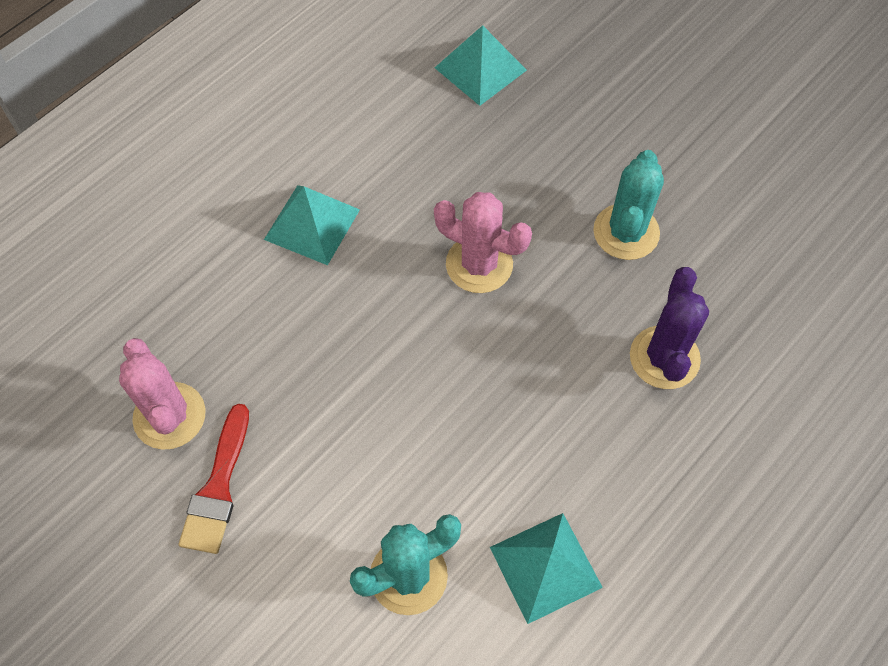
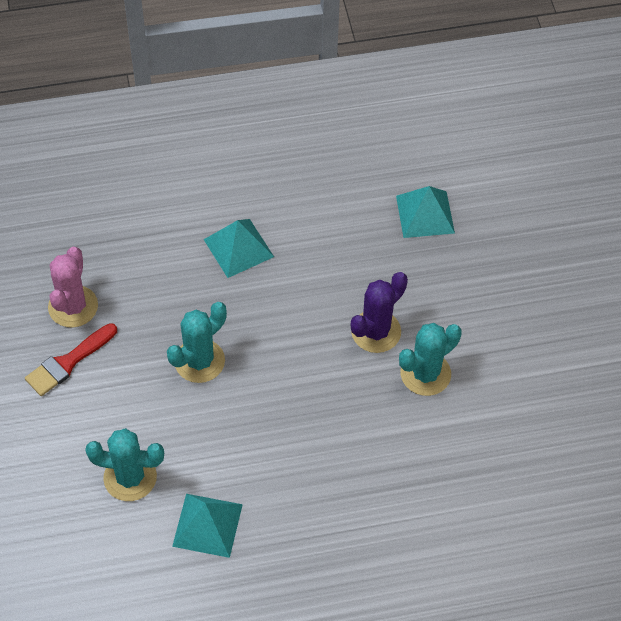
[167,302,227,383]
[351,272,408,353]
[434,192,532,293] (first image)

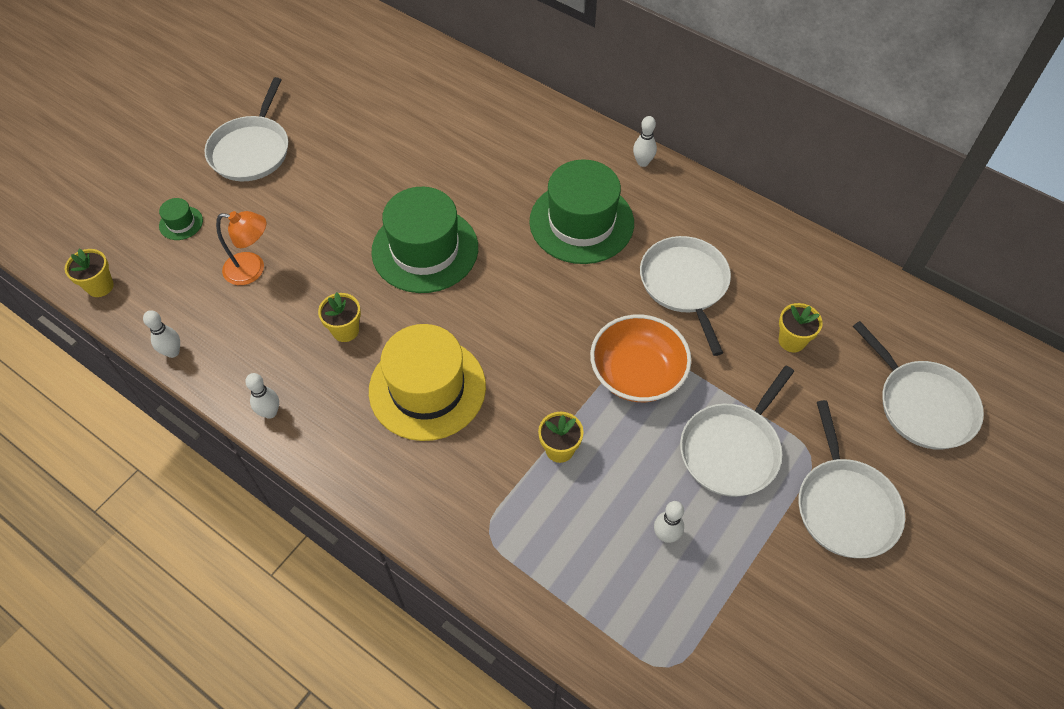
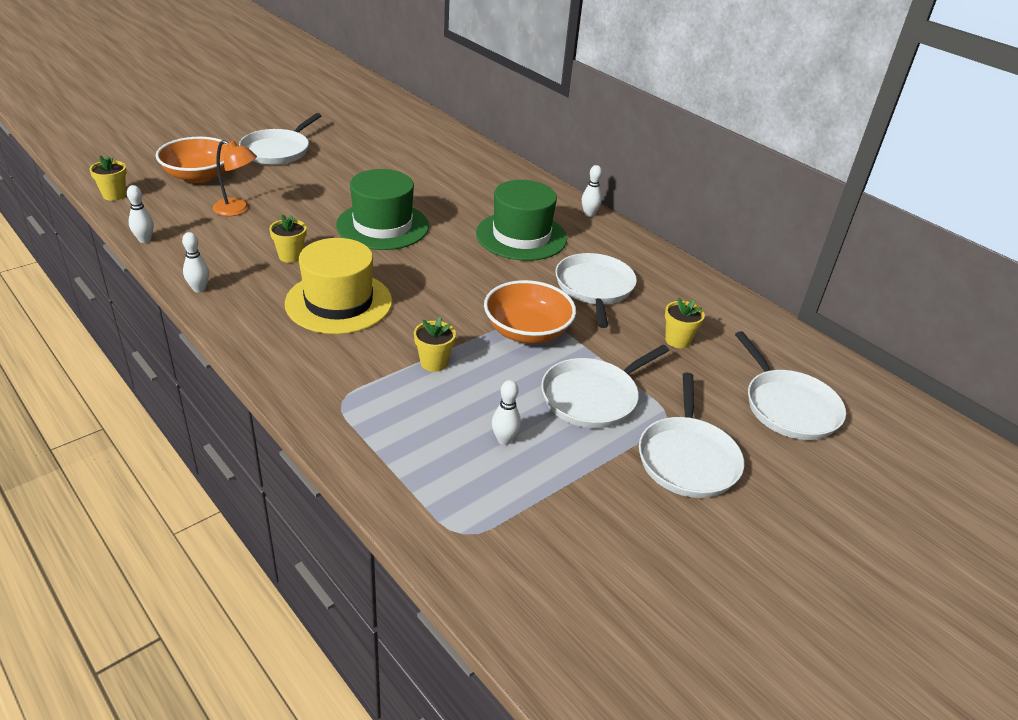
[156,137,228,183]

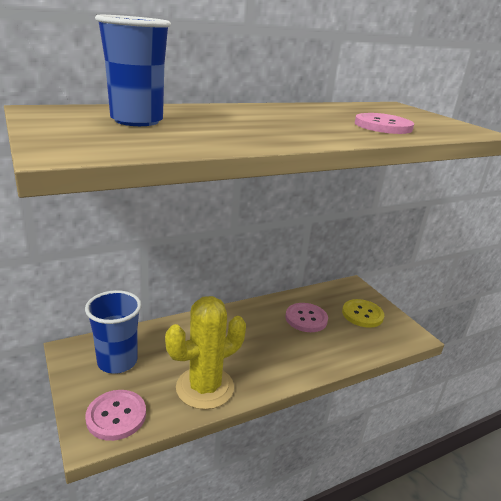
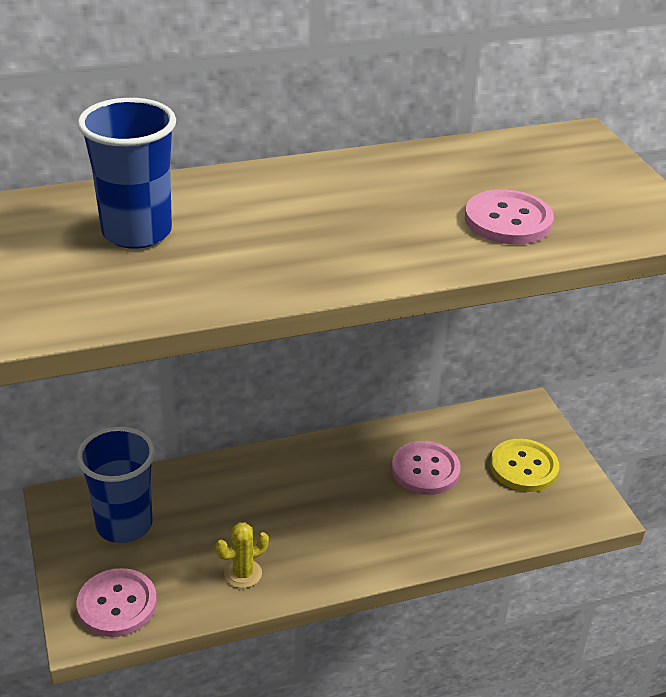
[215,522,269,588]

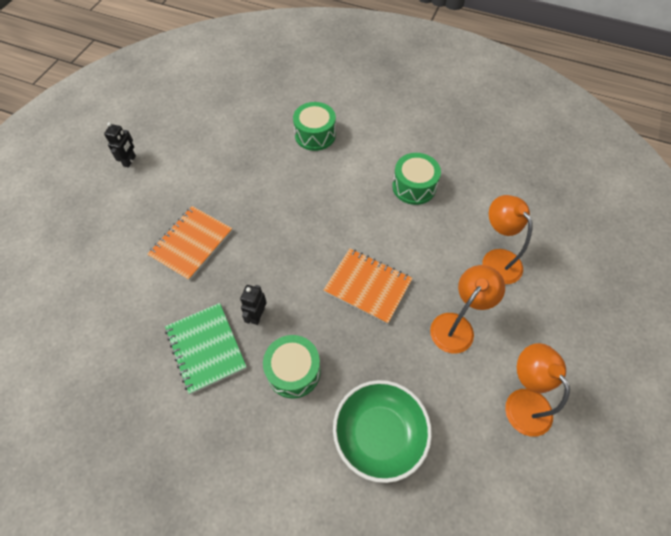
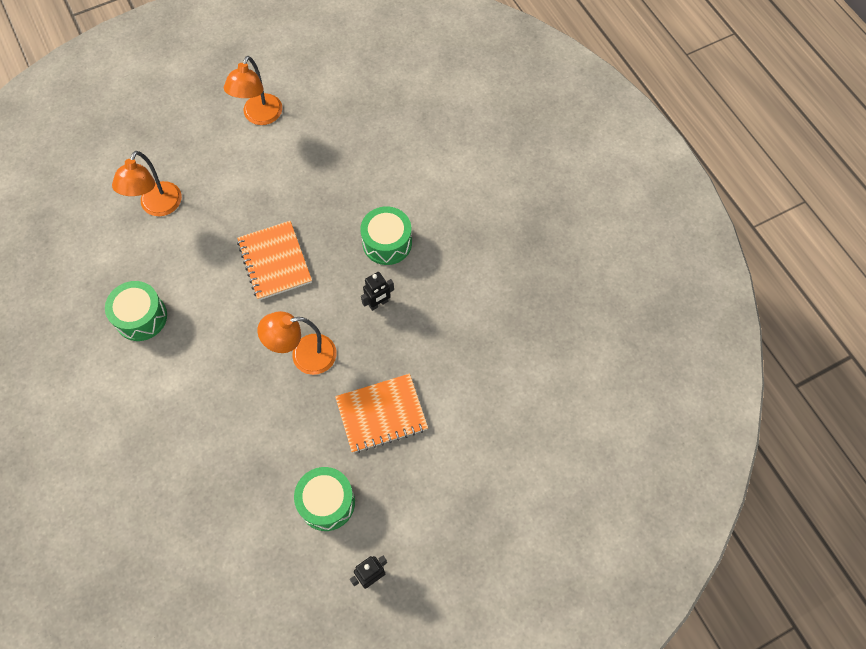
[258,311,337,375]
[294,467,355,531]
[165,303,247,394] (first image)
[333,380,432,483] (first image)

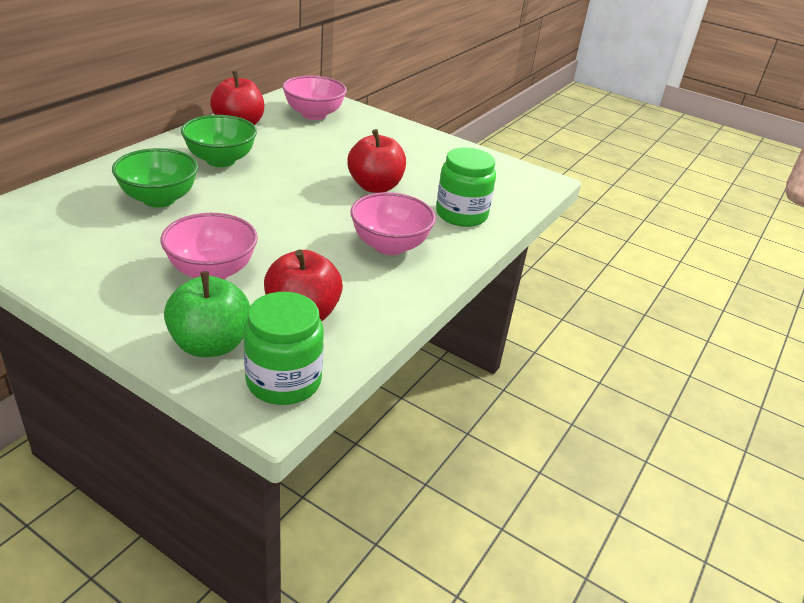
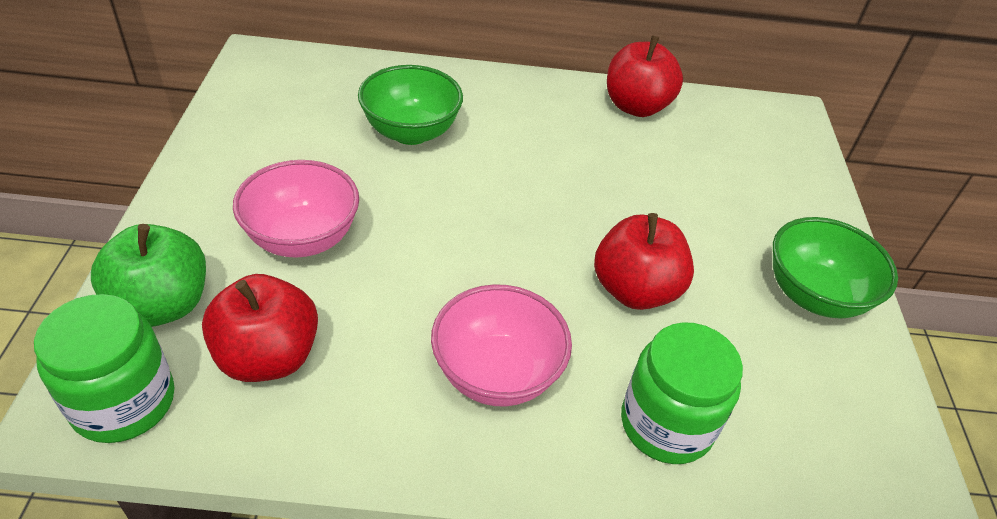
[773,217,898,319]
[282,76,347,120] (first image)

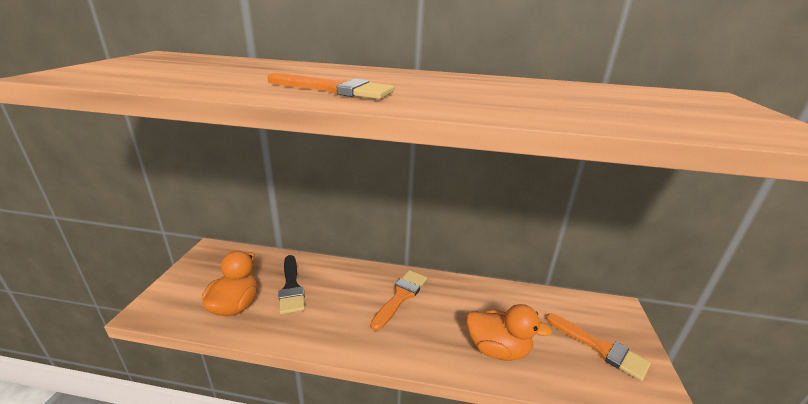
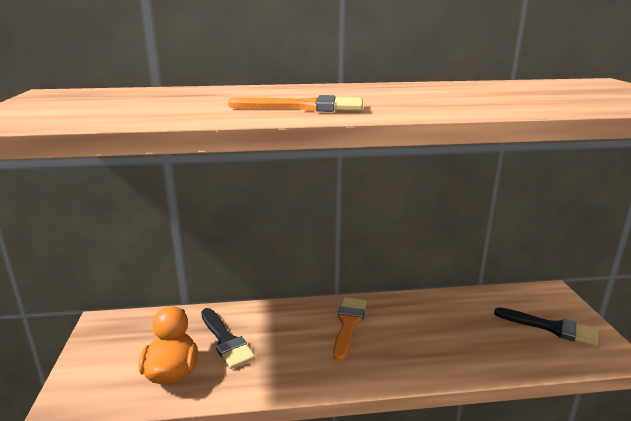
[494,307,598,346]
[466,304,552,360] (first image)

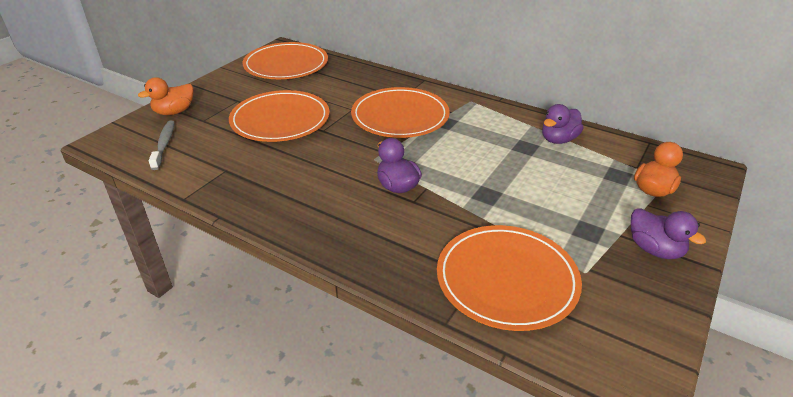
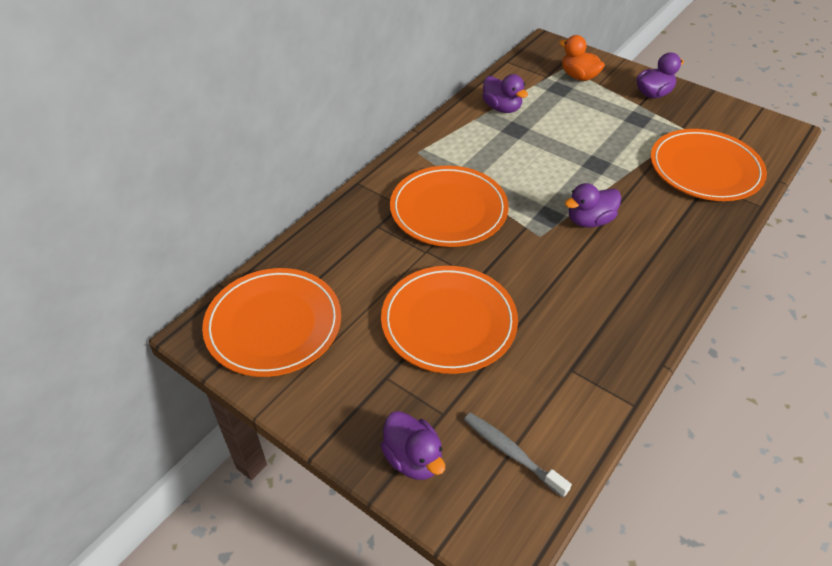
[381,411,445,480]
[464,413,572,498]

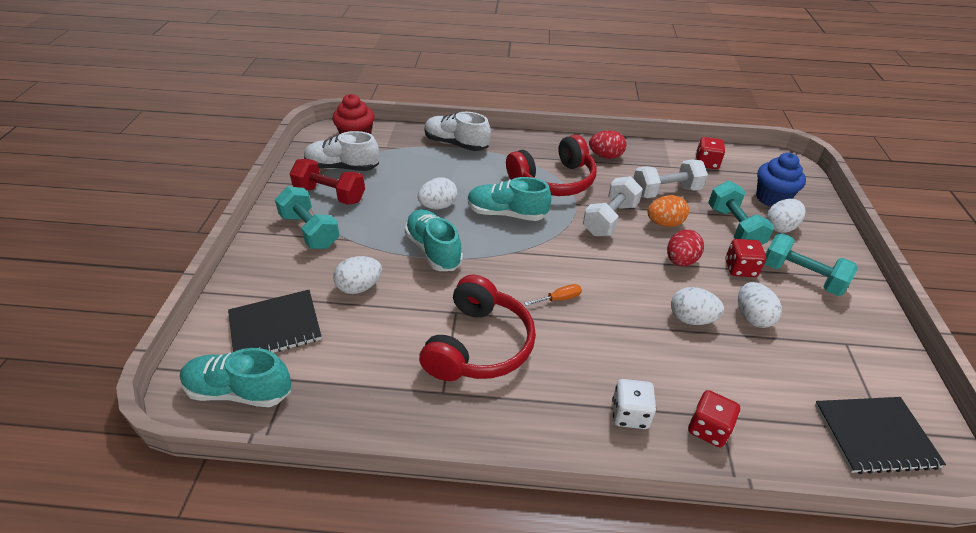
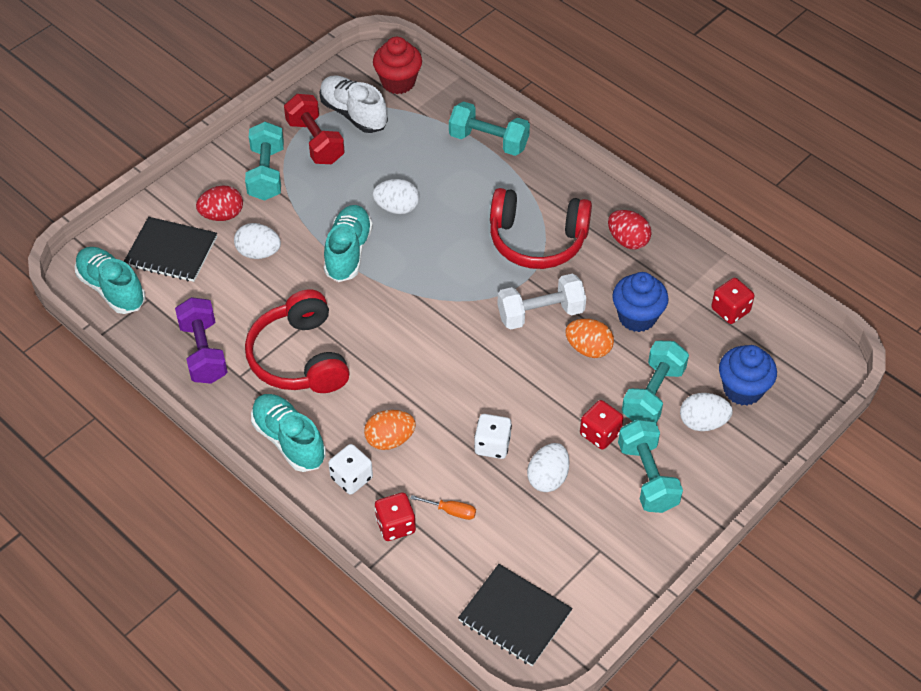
[175,297,228,384]
[196,186,243,221]
[245,289,350,393]
[251,394,326,472]
[364,410,416,450]
[410,495,476,520]
[449,101,530,156]
[474,414,512,459]
[612,272,669,332]

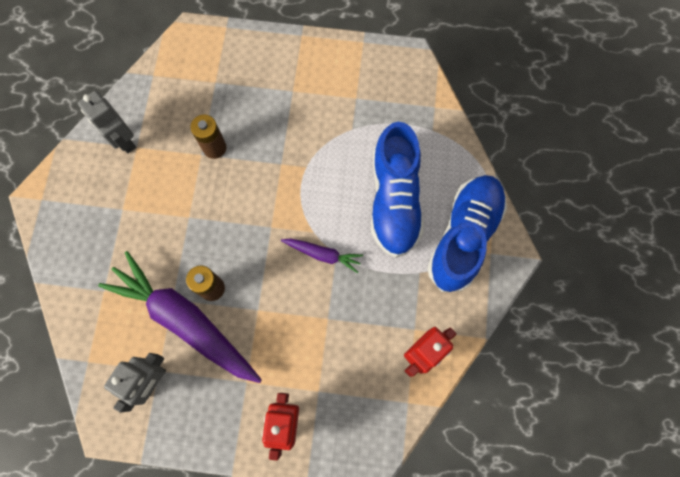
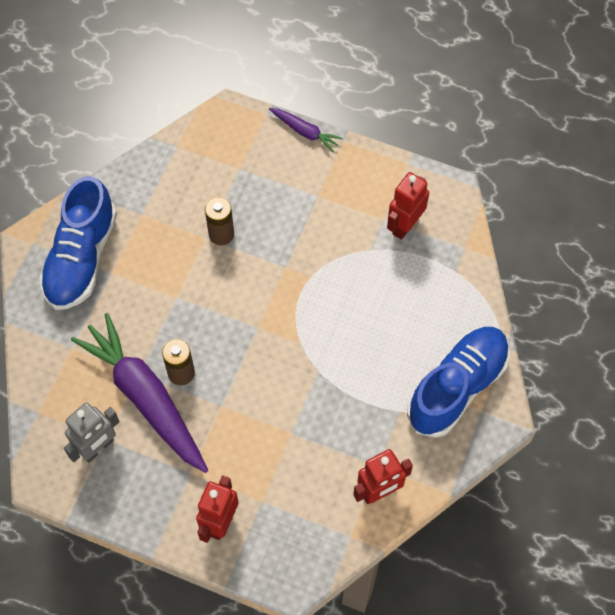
[39,176,117,310]
[269,108,343,152]
[387,172,429,240]
[78,90,136,153] (first image)

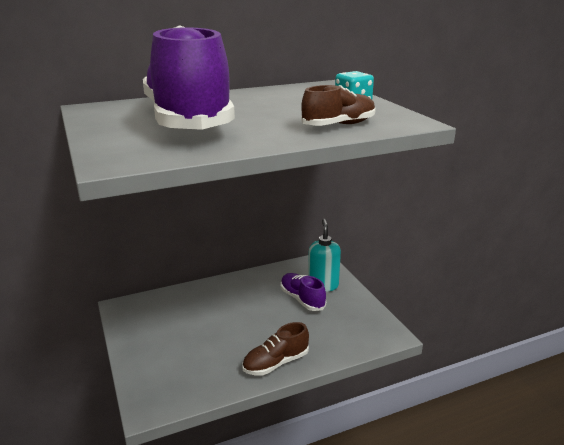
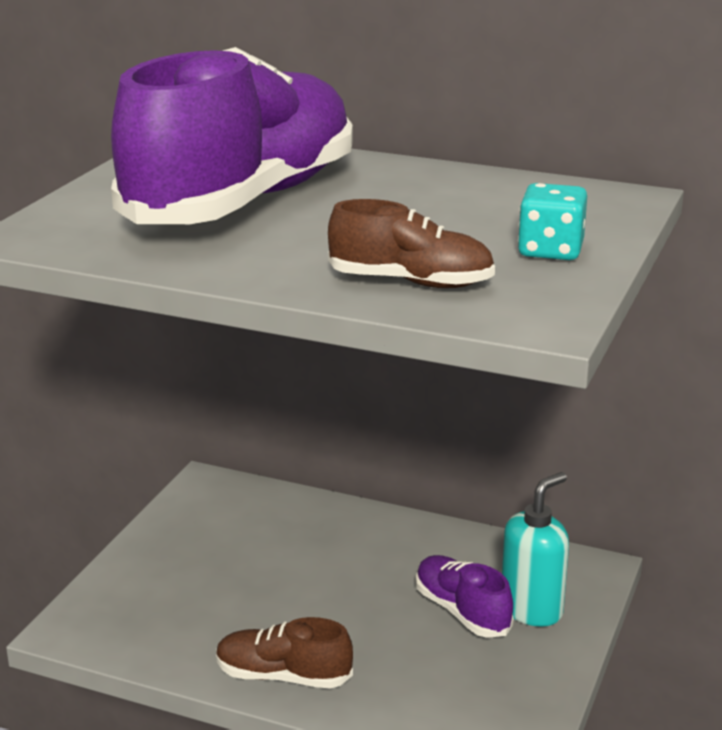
[416,555,514,638]

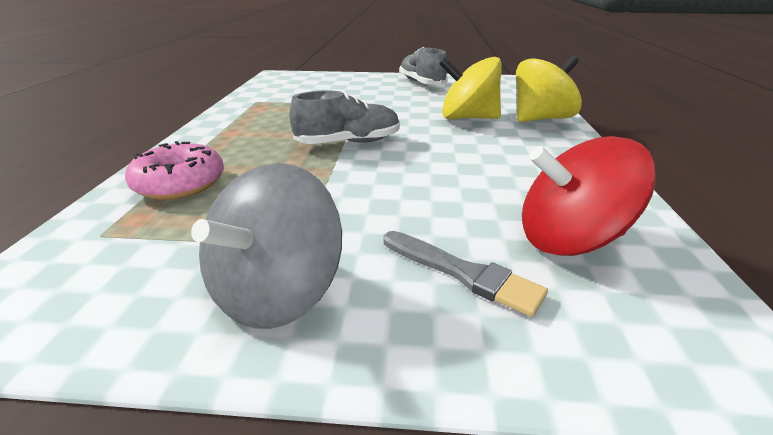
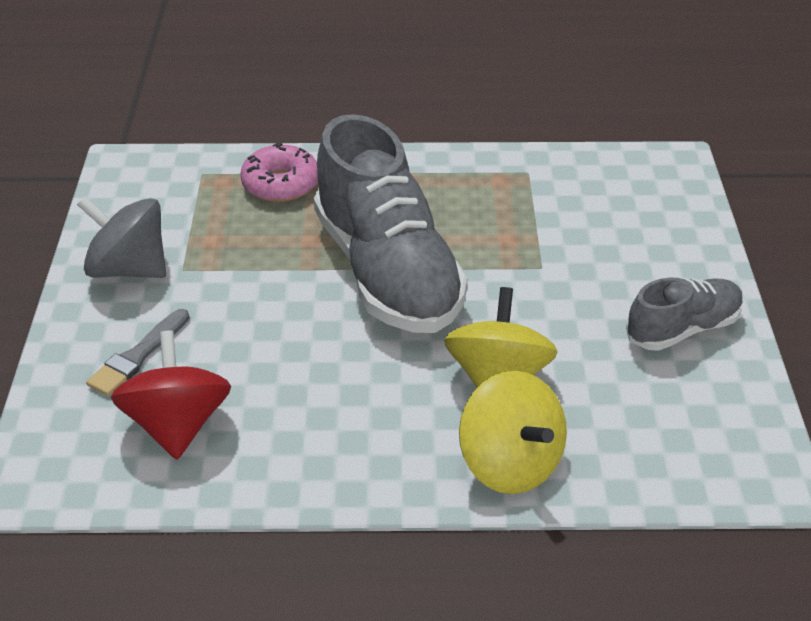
[314,114,468,333]

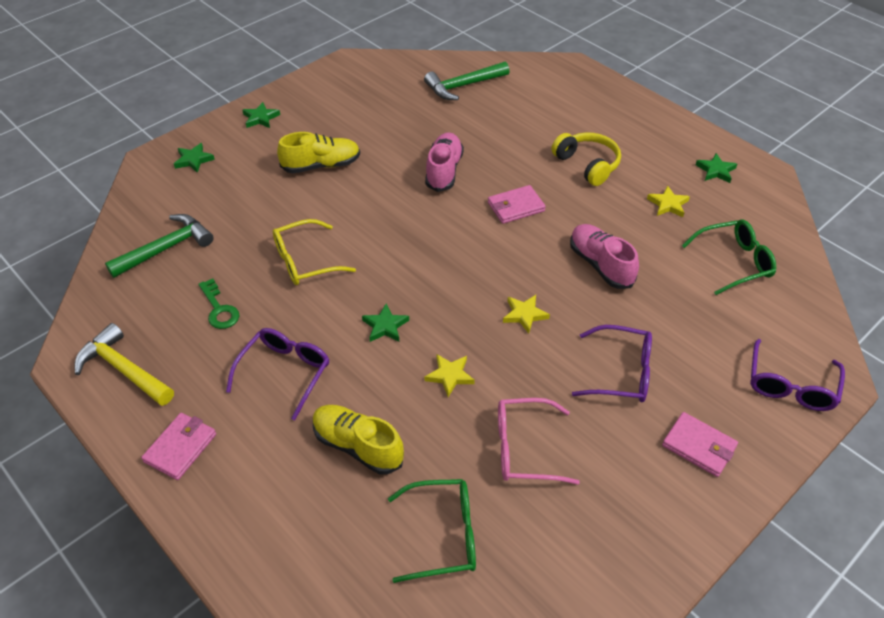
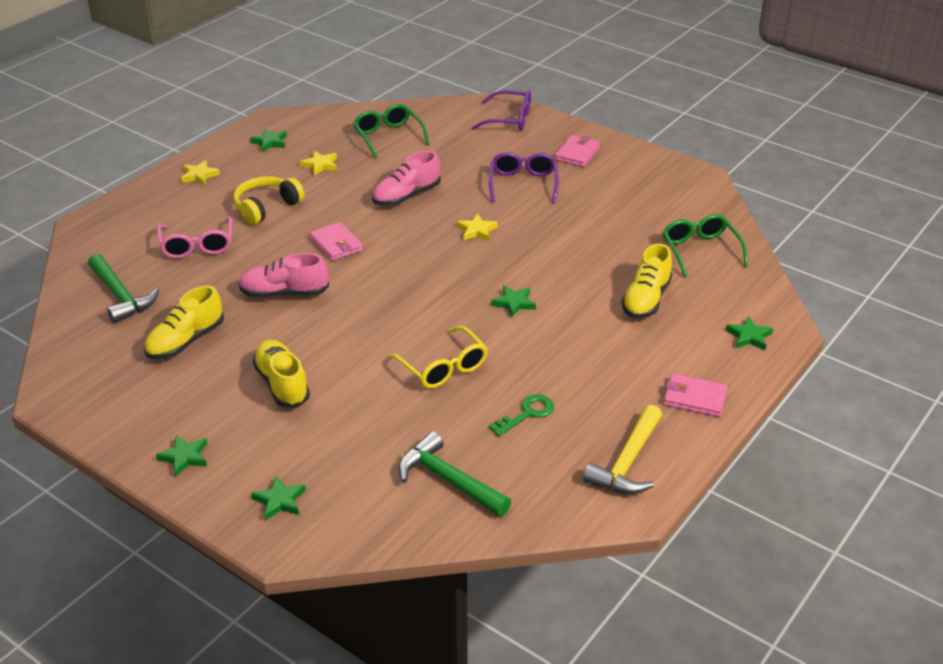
[144,286,224,359]
[157,216,232,259]
[181,160,220,185]
[725,317,773,350]
[226,328,329,420] (first image)

